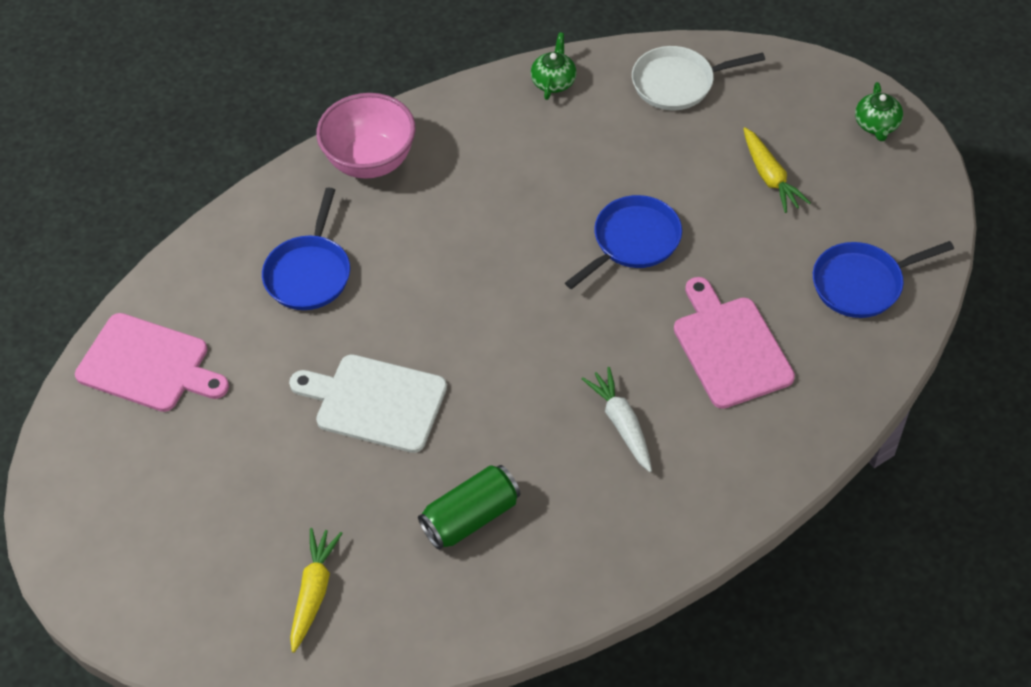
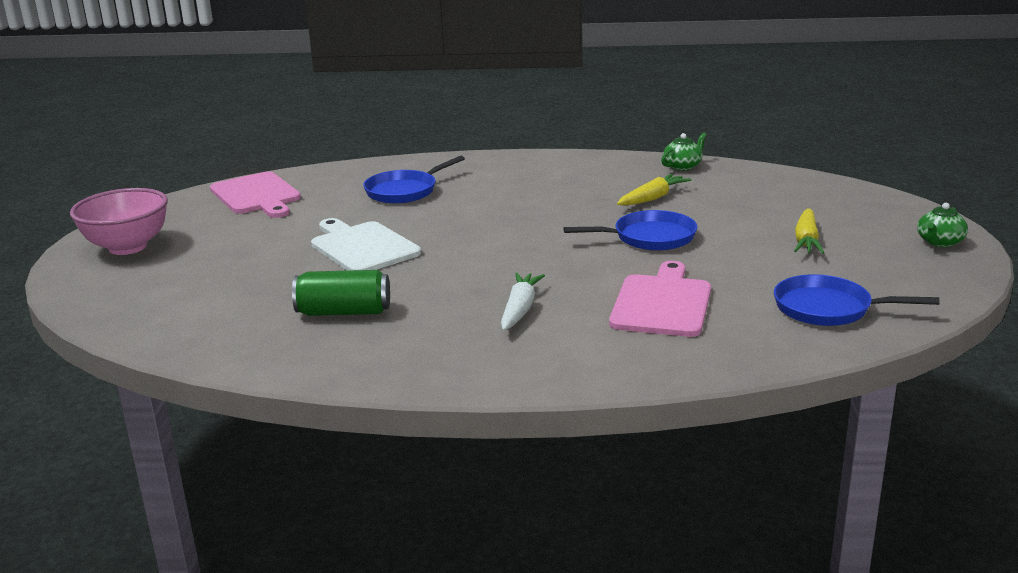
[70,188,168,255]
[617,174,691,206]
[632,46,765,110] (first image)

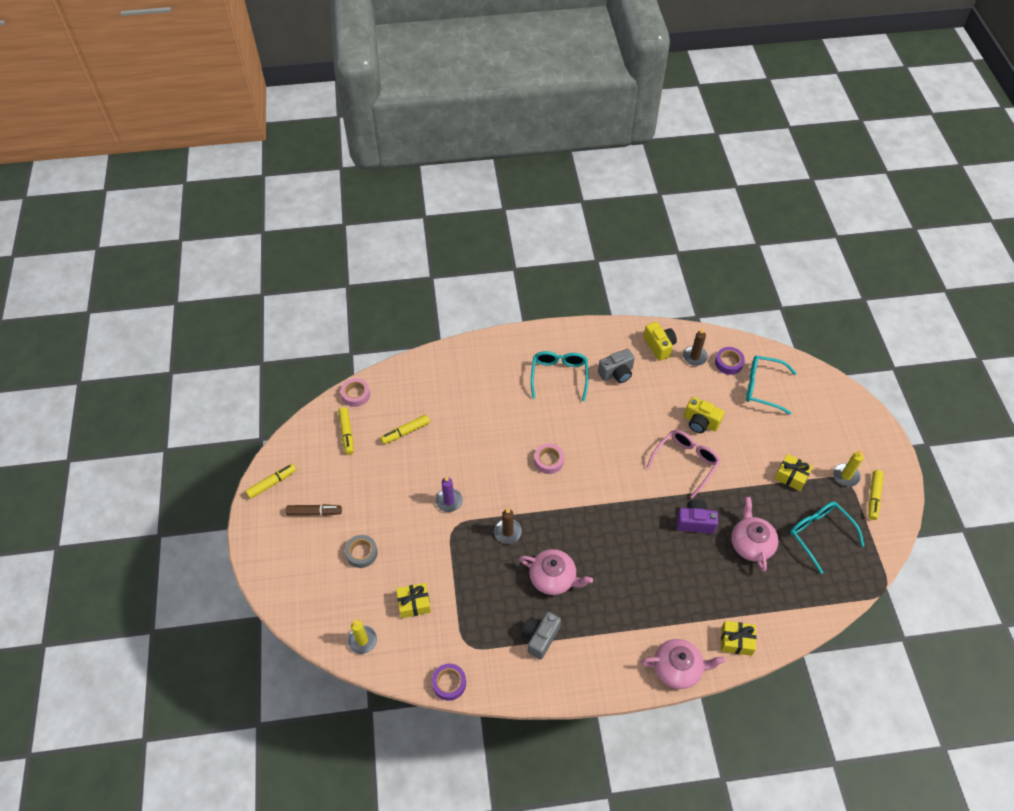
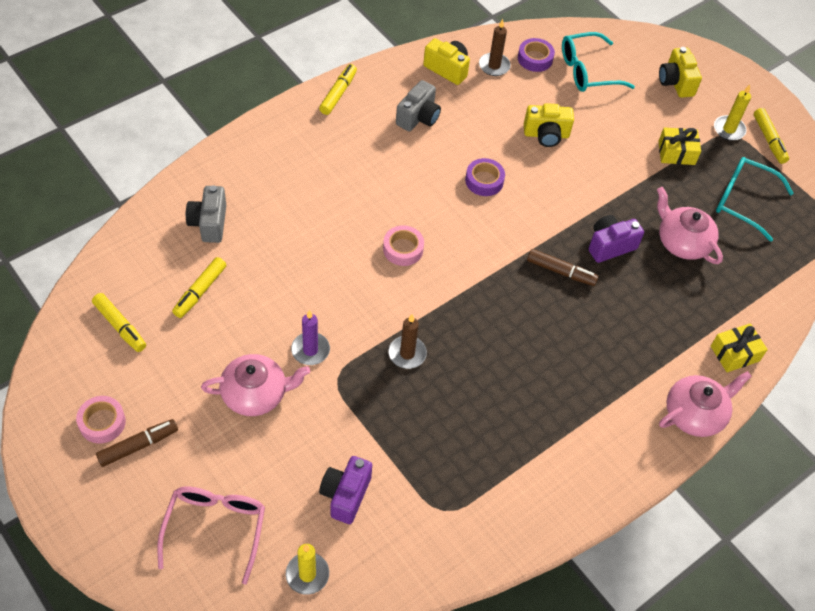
[76,396,126,443]
[157,487,265,584]
[186,185,226,243]
[201,354,310,416]
[319,64,357,115]
[319,456,372,524]
[465,158,505,196]
[527,249,599,286]
[659,47,702,98]
[345,535,378,568] (first image)
[531,351,589,401] (first image)

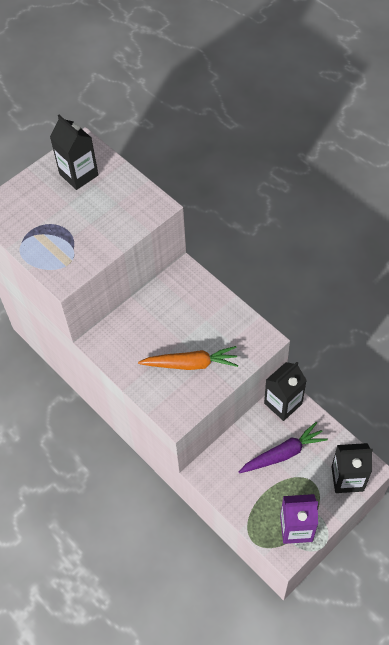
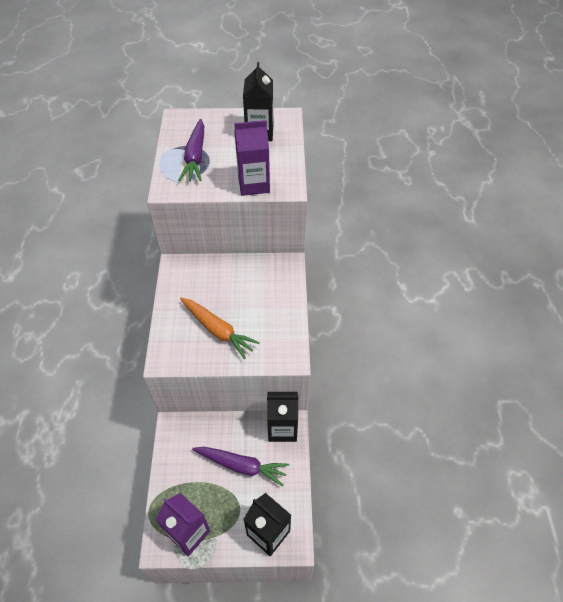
[178,119,204,181]
[234,120,270,196]

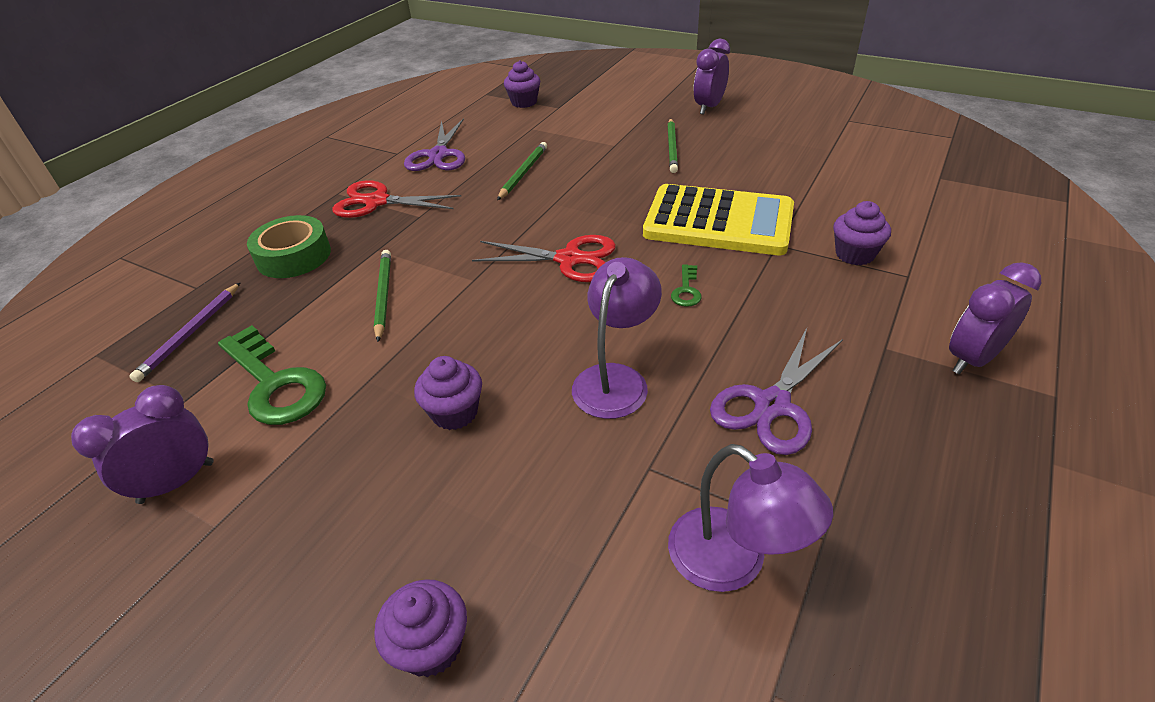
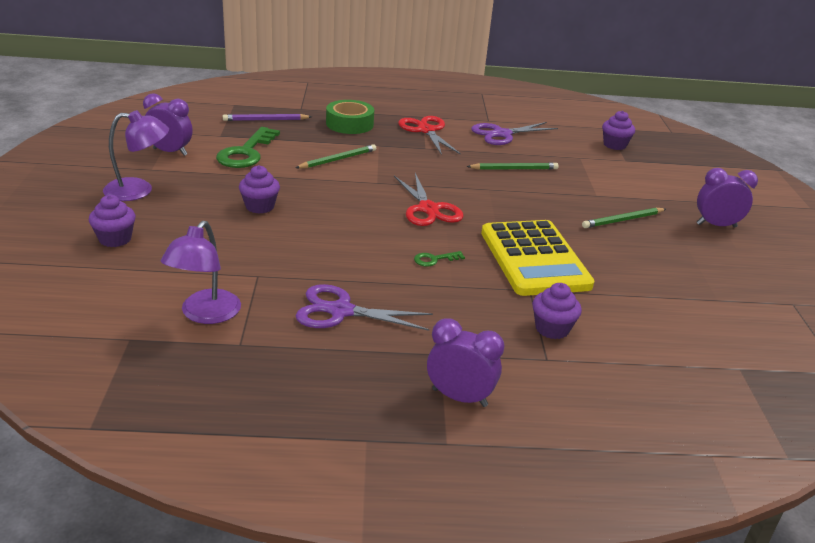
[103,110,169,201]

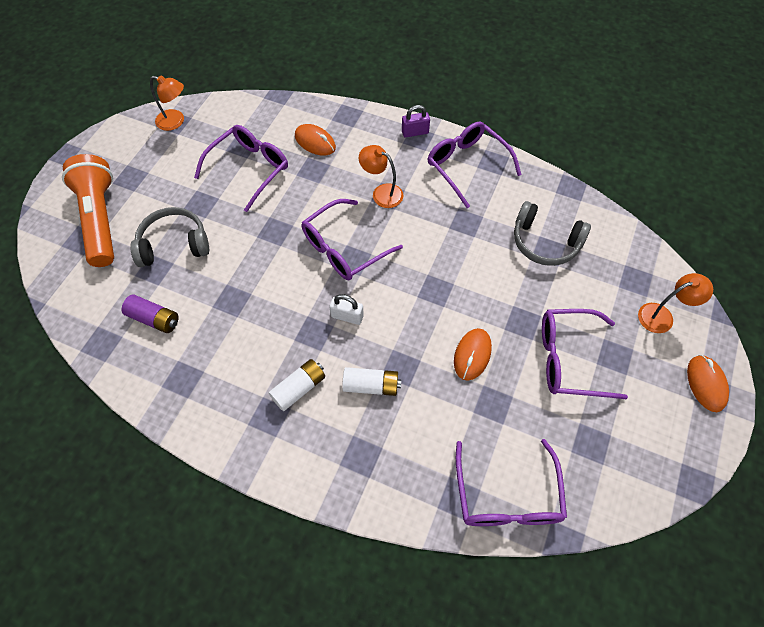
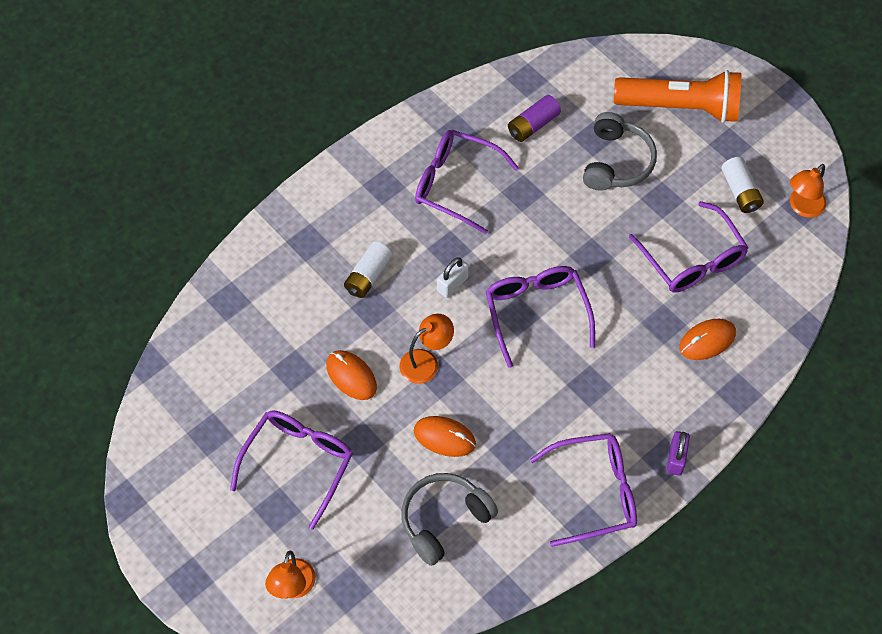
[400,314,454,384]
[414,416,476,457]
[415,130,519,234]
[722,157,764,213]

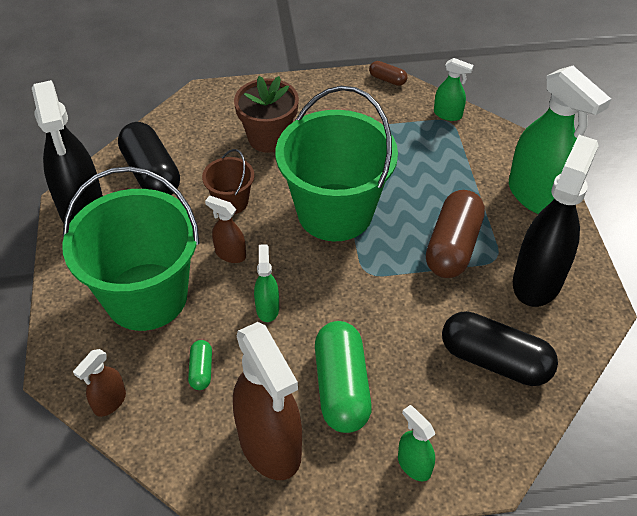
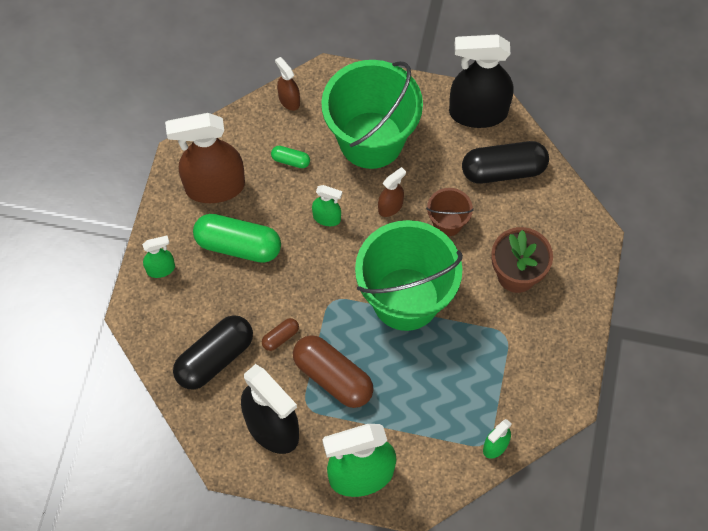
[262,318,299,351]

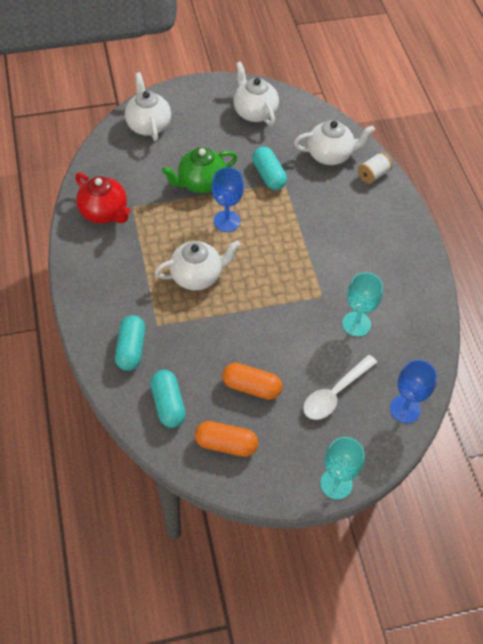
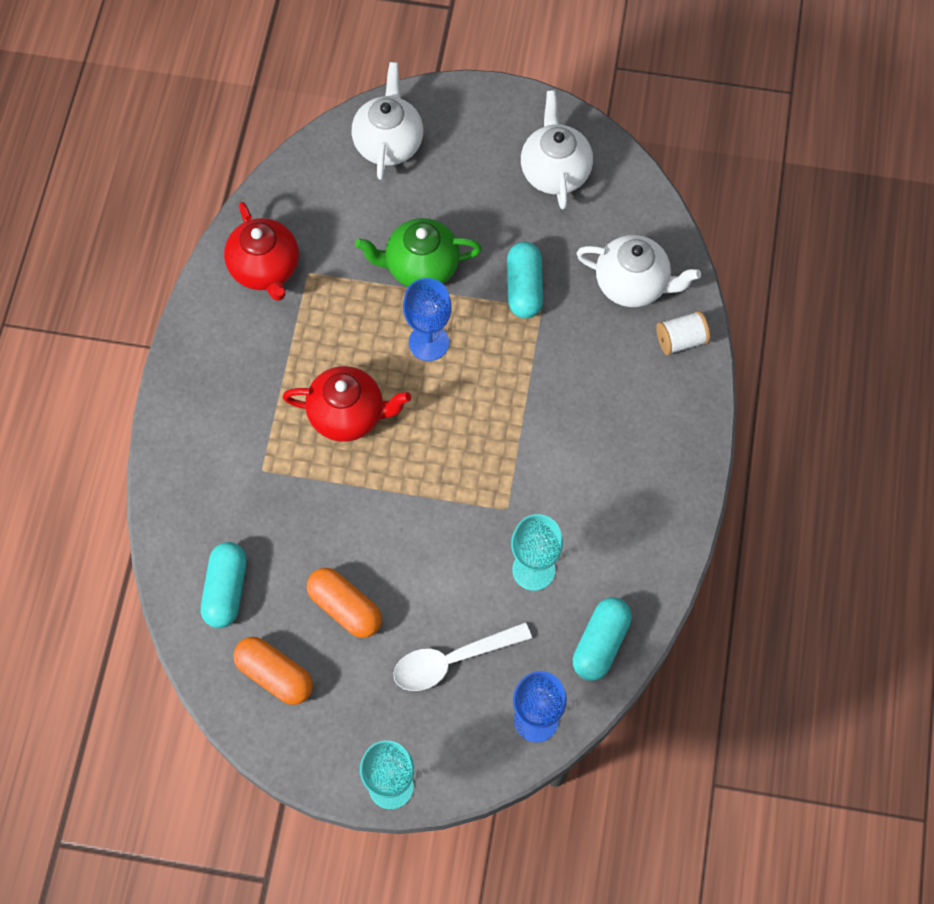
[283,366,411,442]
[573,597,632,681]

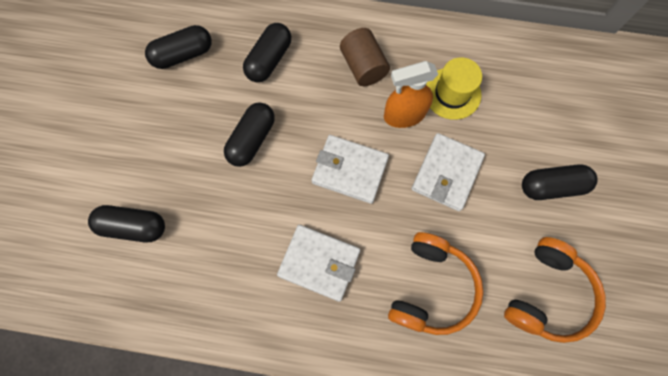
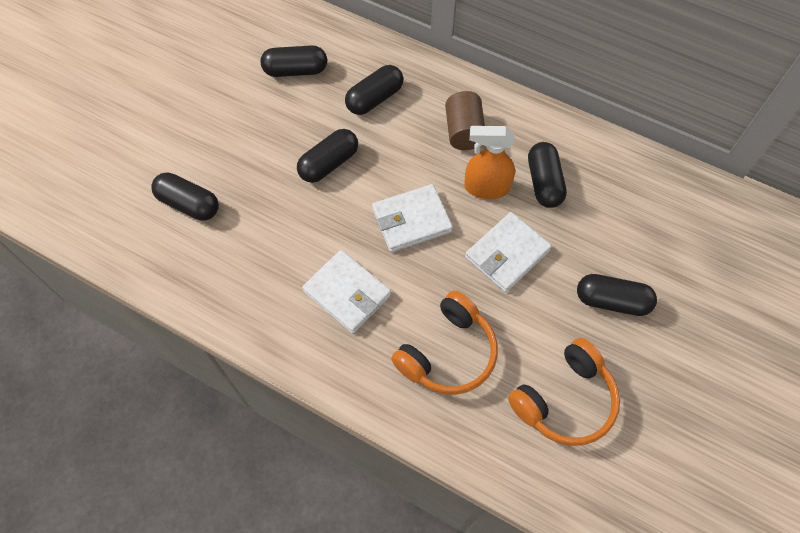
[372,184,453,252]
[528,142,567,208]

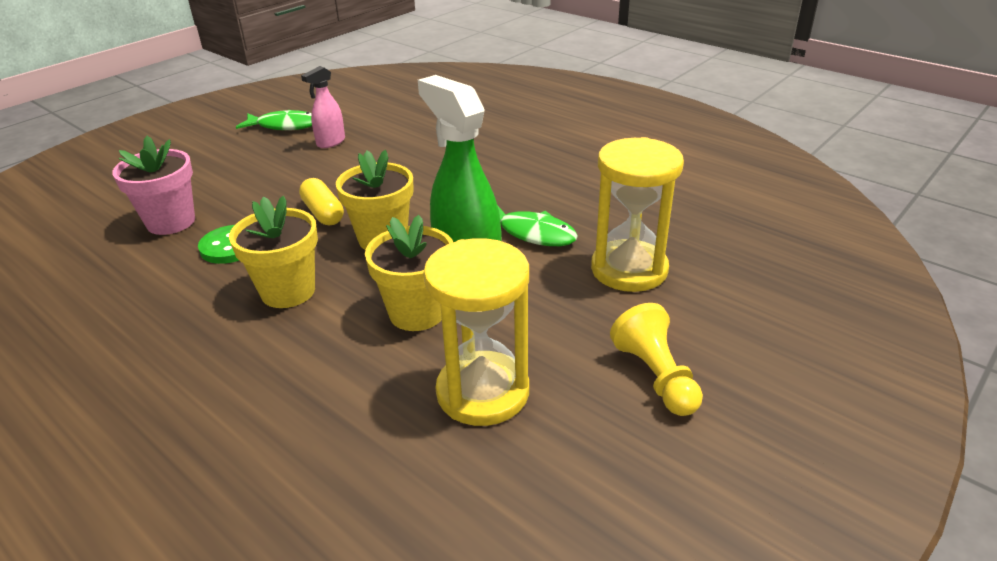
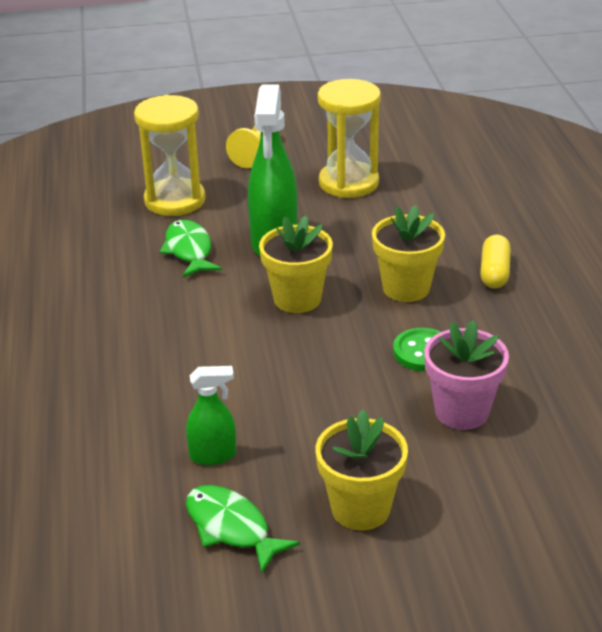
[186,366,236,465]
[316,410,408,530]
[480,235,511,288]

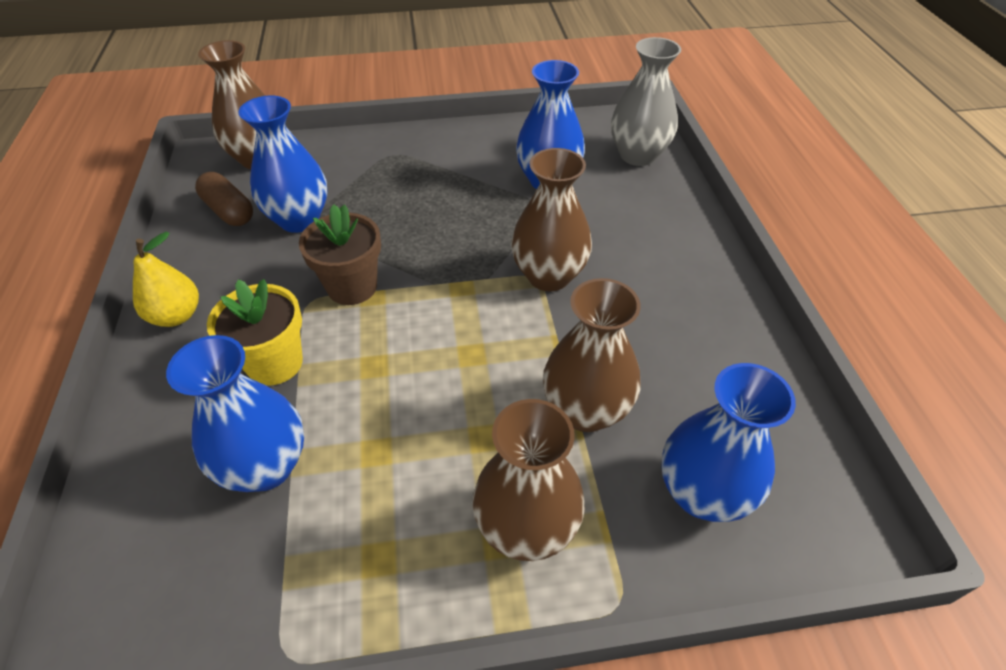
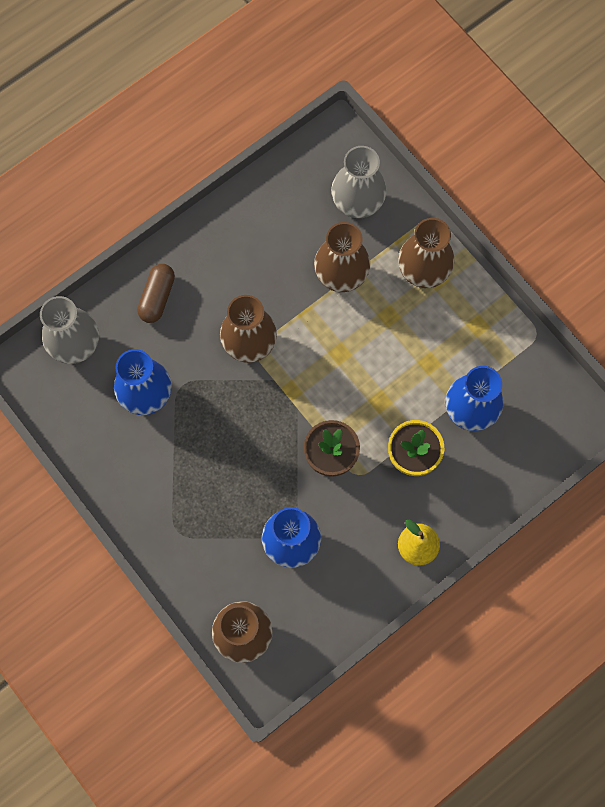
[137,264,175,323]
[331,146,387,218]

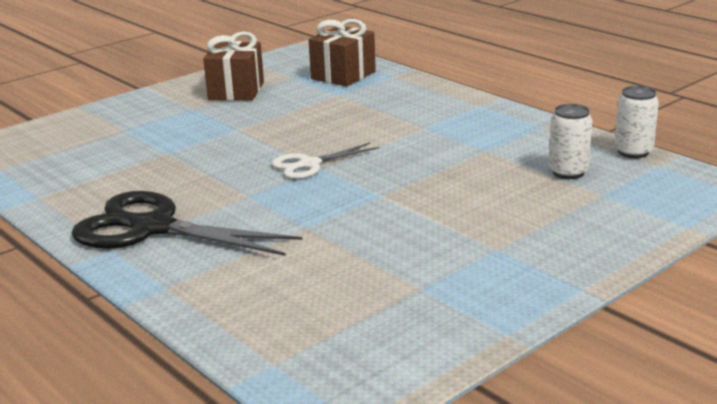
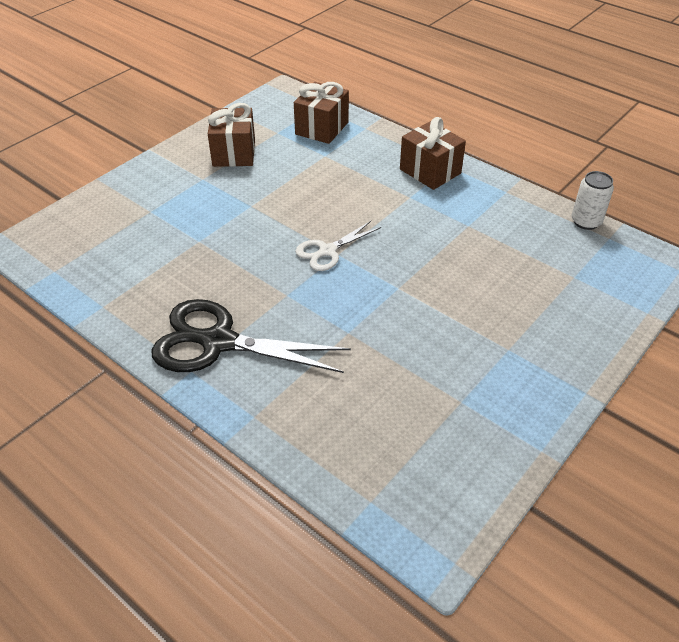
[400,117,466,190]
[548,104,592,179] (first image)

